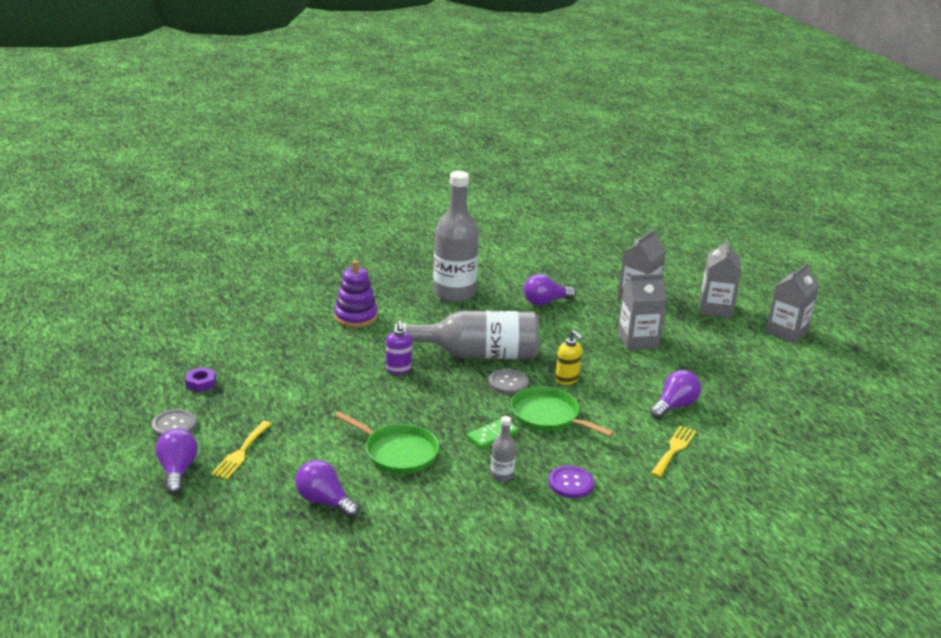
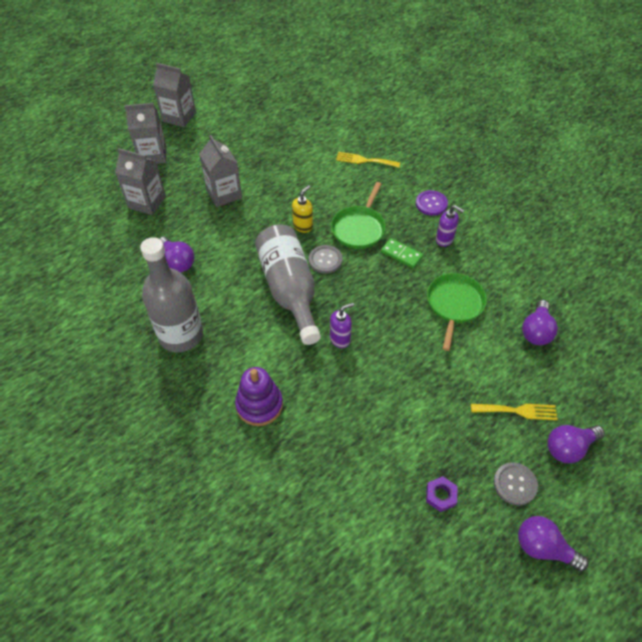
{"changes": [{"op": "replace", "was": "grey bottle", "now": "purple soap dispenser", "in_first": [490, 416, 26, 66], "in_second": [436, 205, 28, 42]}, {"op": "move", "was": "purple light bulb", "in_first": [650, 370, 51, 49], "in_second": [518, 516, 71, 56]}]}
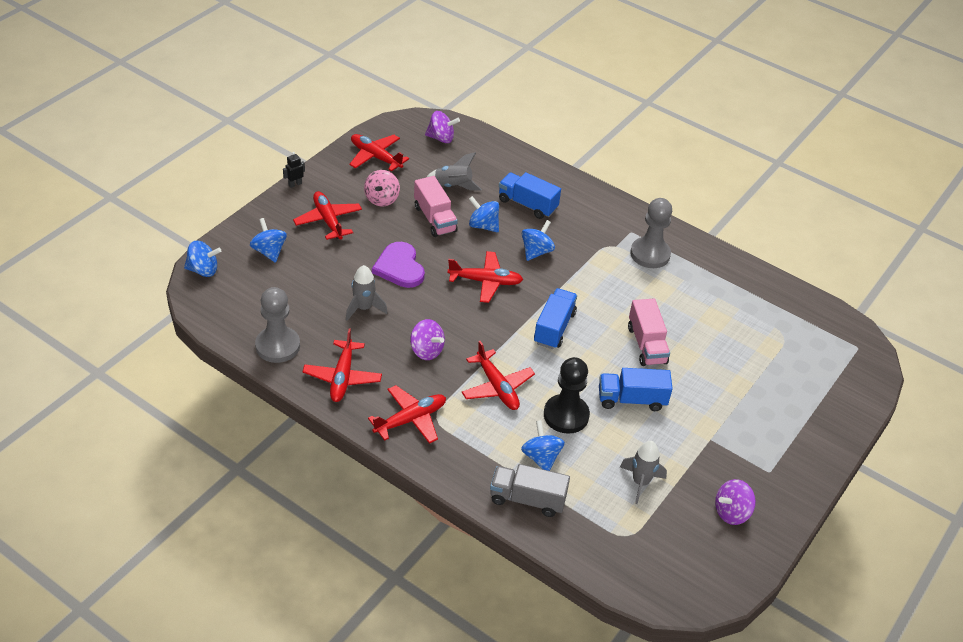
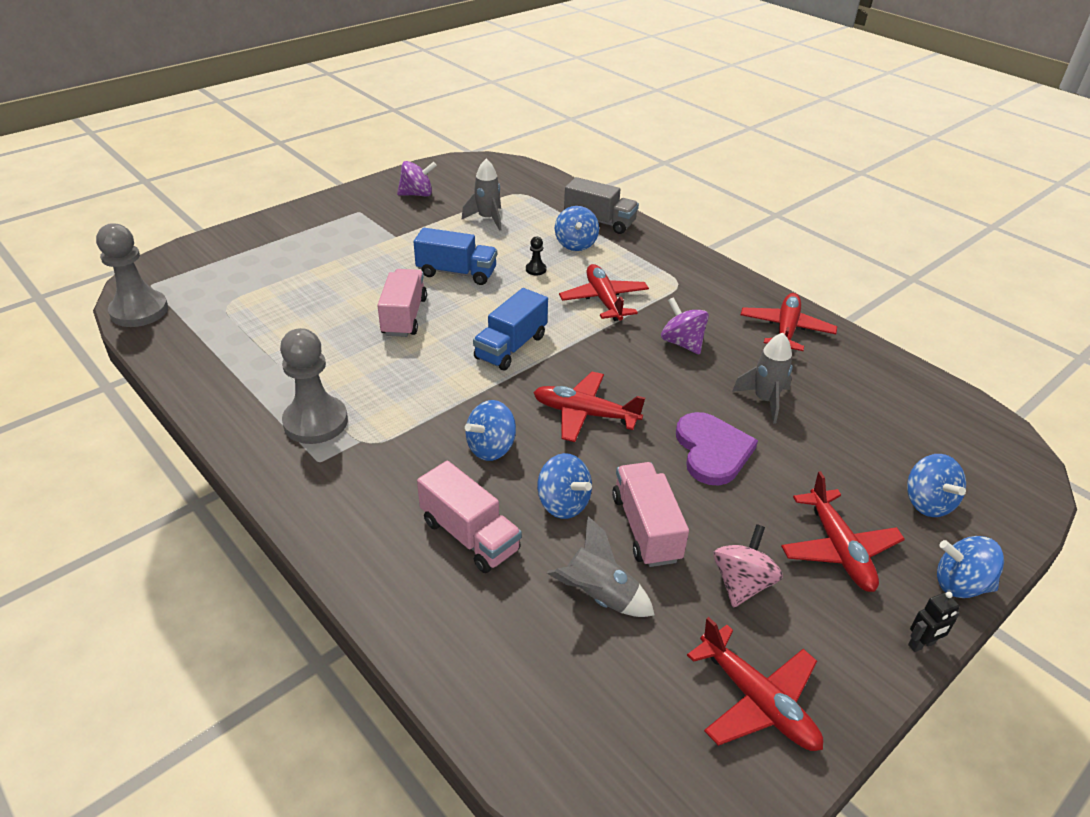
{"changes": [{"op": "move", "was": "grey pawn", "in_first": [255, 287, 45, 76], "in_second": [96, 223, 72, 104]}, {"op": "recolor", "was": "blue truck", "now": "pink truck", "in_first": [499, 172, 62, 47], "in_second": [417, 461, 105, 112]}, {"op": "resize", "was": "black pawn", "in_first": [544, 357, 46, 77], "in_second": [526, 236, 21, 39], "ratio": 0.42}, {"op": "move", "was": "blue spinning top", "in_first": [184, 241, 37, 36], "in_second": [937, 536, 67, 62]}, {"op": "delete", "was": "red plane", "in_first": [368, 385, 78, 59]}, {"op": "delete", "was": "purple spinning top", "in_first": [425, 111, 35, 32]}]}
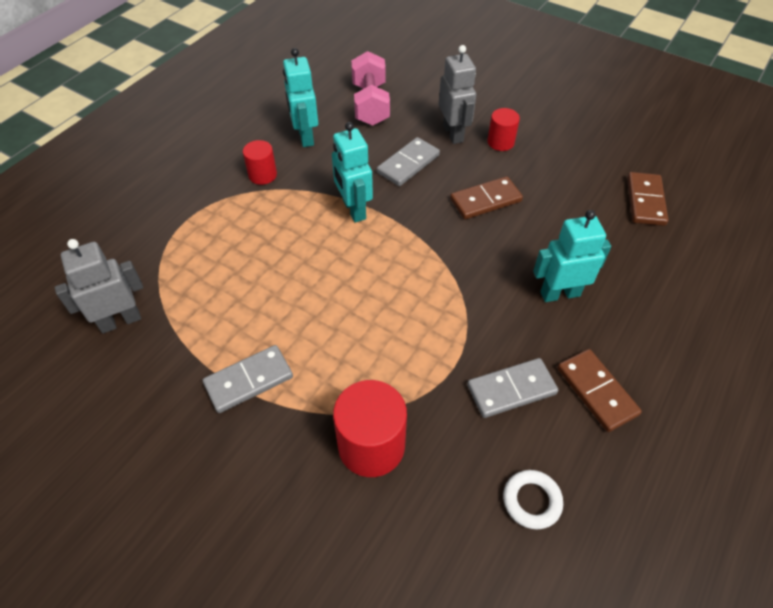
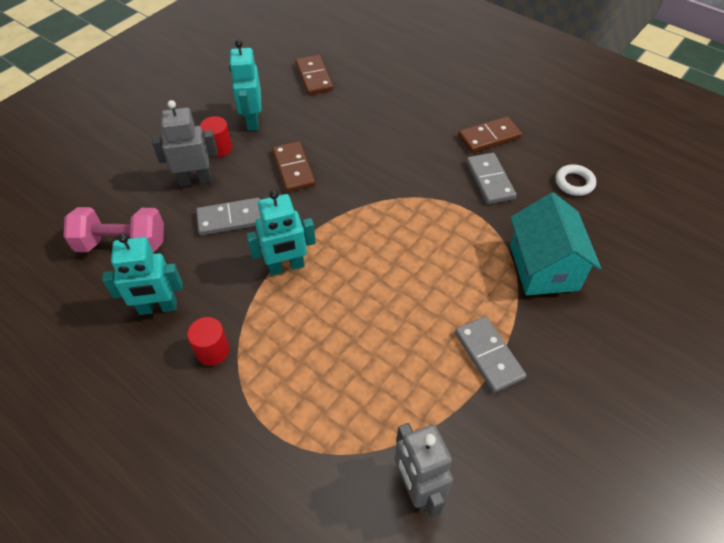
{"changes": [{"op": "rotate", "was": "grey domino", "in_first": [377, 137, 63, 49], "in_second": [196, 198, 65, 37], "clockwise": -60}, {"op": "move", "was": "turquoise robot", "in_first": [533, 210, 78, 92], "in_second": [229, 40, 32, 91]}, {"op": "rotate", "was": "brown domino", "in_first": [627, 172, 41, 54], "in_second": [295, 55, 38, 40], "clockwise": 60}, {"op": "replace", "was": "red cylinder", "now": "turquoise house", "in_first": [333, 380, 74, 97], "in_second": [510, 192, 91, 103]}]}
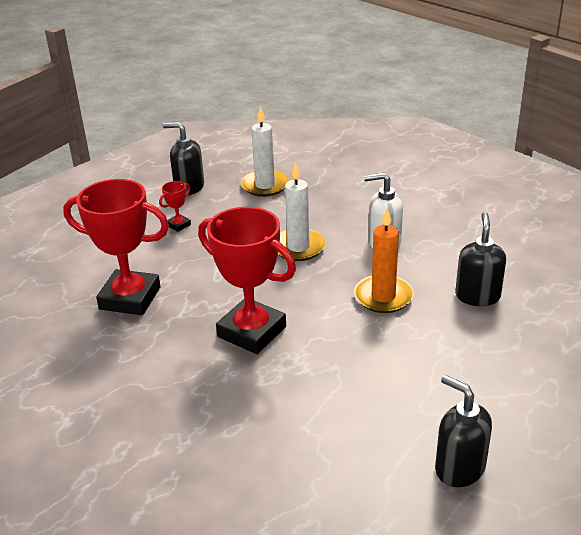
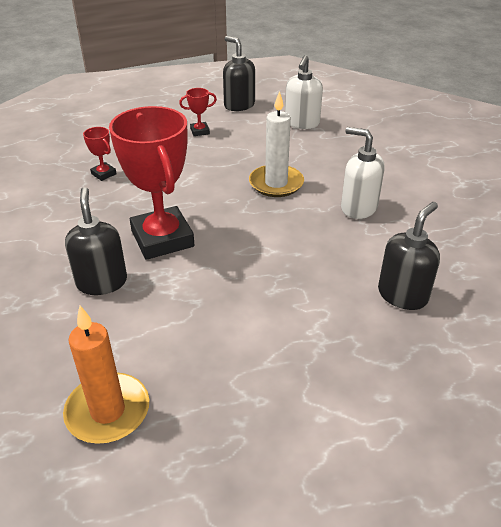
{"changes": [{"op": "move", "was": "orange candle", "in_first": [354, 208, 60, 105], "in_second": [63, 306, 86, 138]}, {"op": "move", "was": "black soap dispenser", "in_first": [435, 375, 57, 112], "in_second": [65, 187, 62, 108]}, {"op": "resize", "was": "red trophy", "in_first": [63, 179, 106, 136], "in_second": [83, 127, 34, 54], "ratio": 0.42}, {"op": "replace", "was": "white candle", "now": "white soap dispenser", "in_first": [241, 106, 48, 91], "in_second": [285, 55, 38, 74]}]}
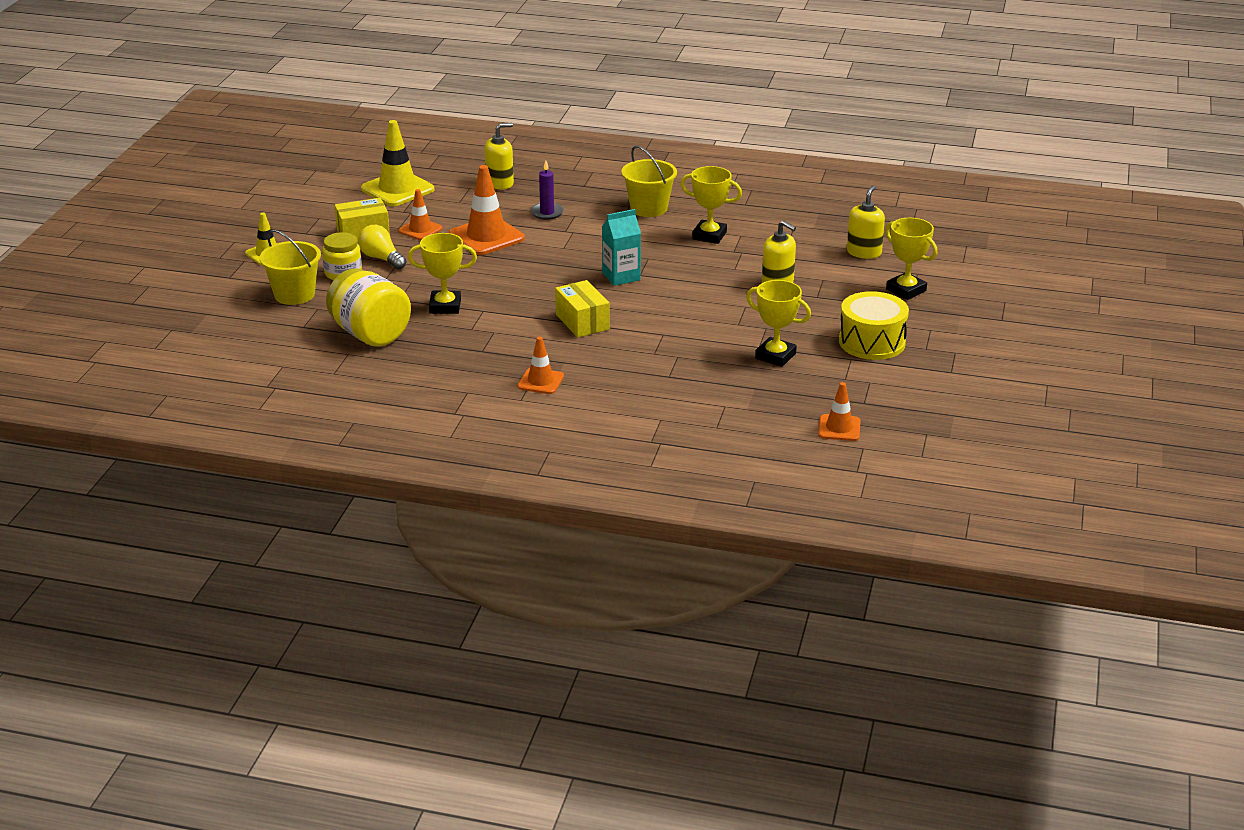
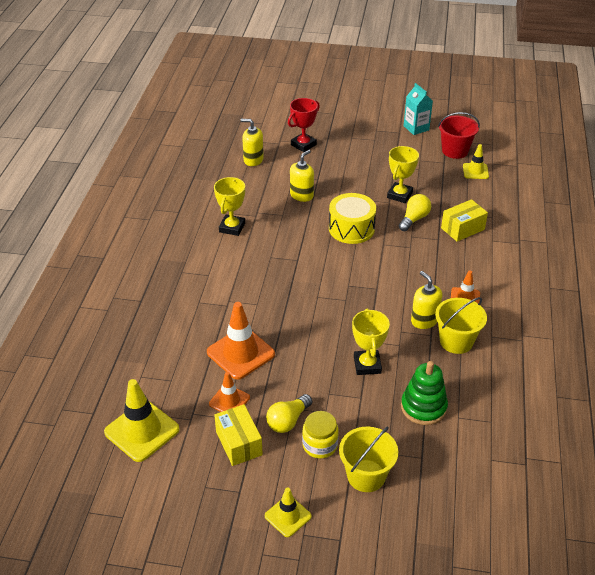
{"changes": [{"op": "recolor", "was": "yellow trophy", "now": "red trophy", "in_first": [885, 218, 52, 82], "in_second": [288, 98, 32, 54]}, {"op": "move", "was": "yellow drum", "in_first": [839, 291, 70, 69], "in_second": [329, 193, 47, 51]}, {"op": "insert", "now": "yellow light bulb", "in_second": [399, 194, 32, 37]}, {"op": "replace", "was": "yellow jar", "now": "green stacking toy", "in_first": [326, 268, 85, 79], "in_second": [401, 361, 47, 64]}, {"op": "move", "was": "turquoise carton", "in_first": [602, 209, 39, 77], "in_second": [404, 83, 29, 52]}, {"op": "move", "was": "yellow soap dispenser", "in_first": [485, 123, 29, 67], "in_second": [411, 271, 31, 58]}, {"op": "move", "was": "yellow bucket", "in_first": [621, 146, 56, 71], "in_second": [435, 297, 52, 57]}, {"op": "insert", "now": "red bucket", "in_second": [438, 112, 42, 47]}, {"op": "move", "was": "yellow box", "in_first": [555, 280, 55, 57], "in_second": [441, 199, 47, 43]}, {"op": "recolor", "was": "orange traffic cone", "now": "yellow traffic cone", "in_first": [818, 382, 43, 59], "in_second": [463, 144, 26, 35]}, {"op": "delete", "was": "purple candle", "in_first": [531, 161, 33, 59]}]}
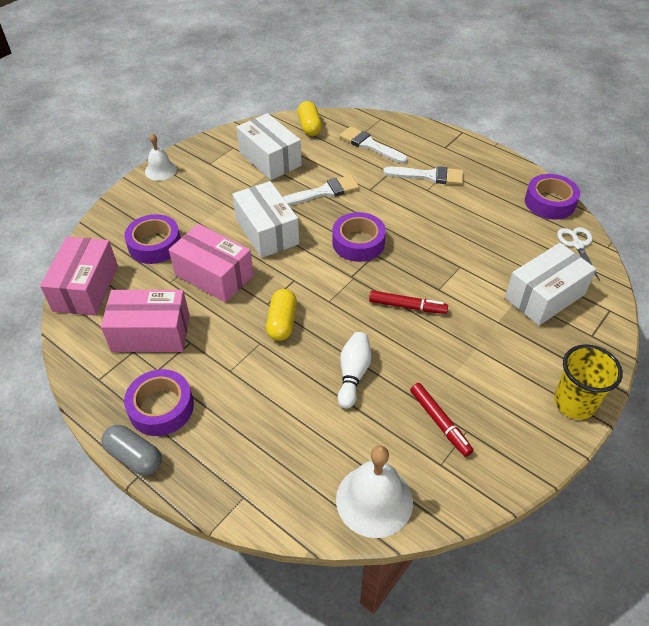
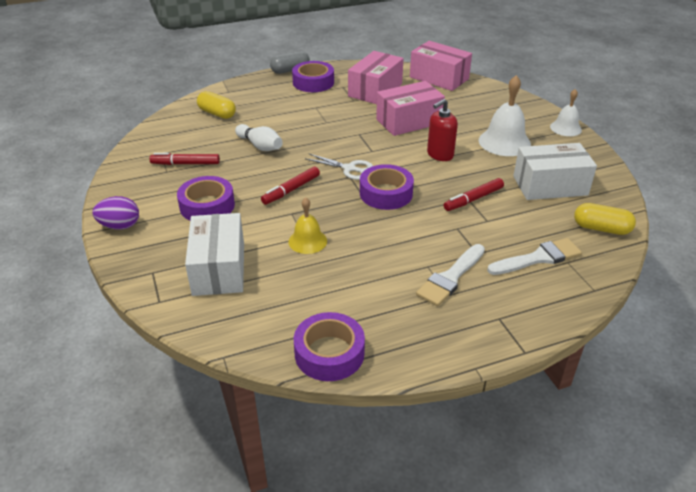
{"changes": [{"op": "replace", "was": "yellow cup", "now": "purple egg", "in_first": [554, 344, 69, 75], "in_second": [92, 196, 47, 34]}, {"op": "move", "was": "purple tape", "in_first": [124, 214, 57, 50], "in_second": [177, 176, 58, 45]}, {"op": "move", "was": "yellow capsule", "in_first": [266, 289, 31, 52], "in_second": [197, 91, 39, 28]}, {"op": "insert", "now": "yellow bell", "in_second": [288, 197, 39, 57]}, {"op": "move", "was": "white scissors", "in_first": [557, 227, 43, 54], "in_second": [305, 154, 68, 26]}, {"op": "replace", "was": "white box", "now": "red soap dispenser", "in_first": [232, 181, 67, 77], "in_second": [427, 99, 31, 62]}, {"op": "replace", "was": "white brush", "now": "red marker", "in_first": [283, 175, 76, 31], "in_second": [444, 178, 60, 33]}, {"op": "move", "was": "white bell", "in_first": [336, 445, 77, 93], "in_second": [479, 75, 52, 81]}]}
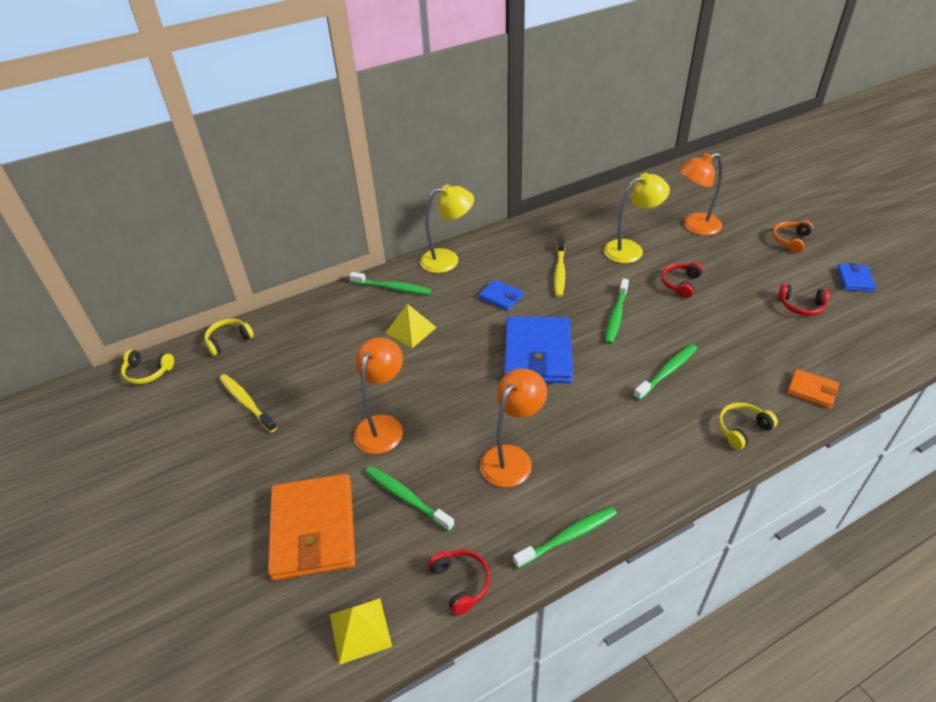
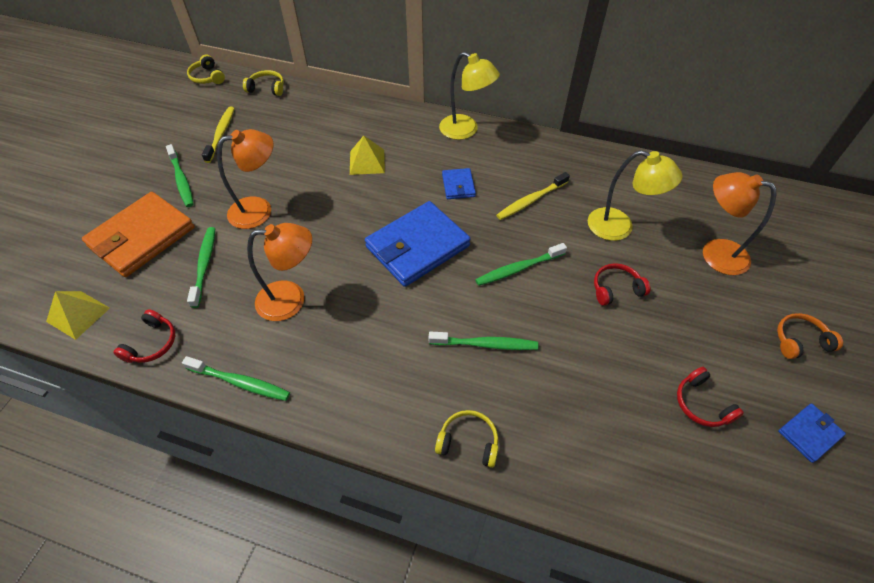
{"changes": [{"op": "move", "was": "green toothbrush", "in_first": [349, 272, 82, 23], "in_second": [166, 144, 28, 63]}, {"op": "delete", "was": "orange wallet", "in_first": [787, 369, 52, 39]}]}
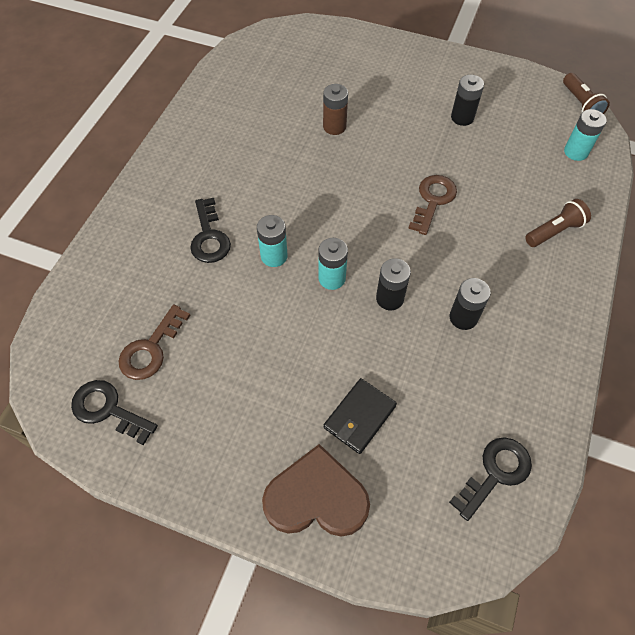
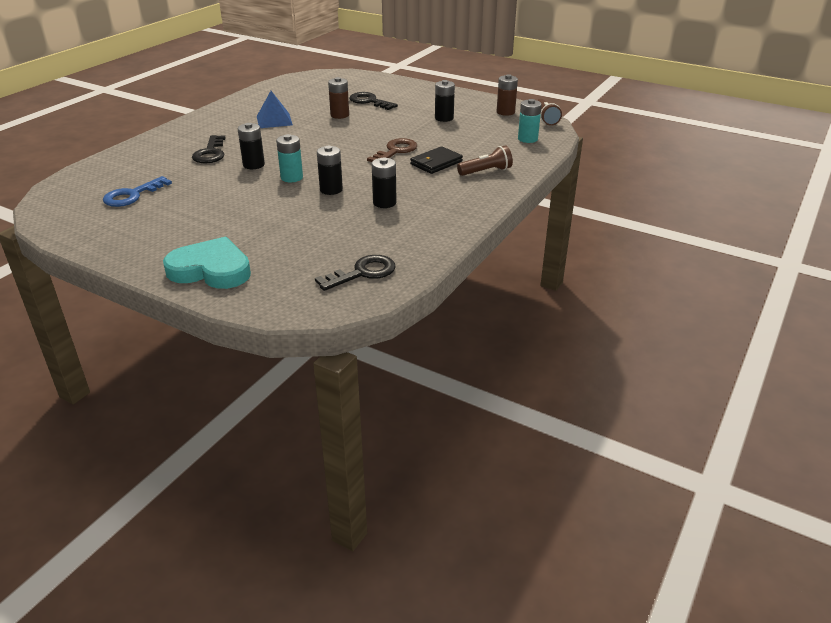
{"changes": [{"op": "recolor", "was": "brown key", "now": "blue key", "in_first": [119, 304, 72, 76], "in_second": [103, 176, 69, 31]}, {"op": "recolor", "was": "brown heart", "now": "turquoise heart", "in_first": [262, 444, 108, 93], "in_second": [163, 237, 88, 52]}, {"op": "recolor", "was": "turquoise battery", "now": "black battery", "in_first": [257, 215, 31, 52], "in_second": [238, 123, 27, 46]}, {"op": "insert", "now": "blue pyramid", "in_second": [257, 91, 36, 37]}, {"op": "move", "was": "black key", "in_first": [71, 380, 87, 65], "in_second": [349, 92, 49, 18]}, {"op": "move", "was": "black wallet", "in_first": [324, 378, 73, 76], "in_second": [410, 146, 53, 28]}, {"op": "insert", "now": "brown battery", "in_second": [497, 74, 21, 42]}]}
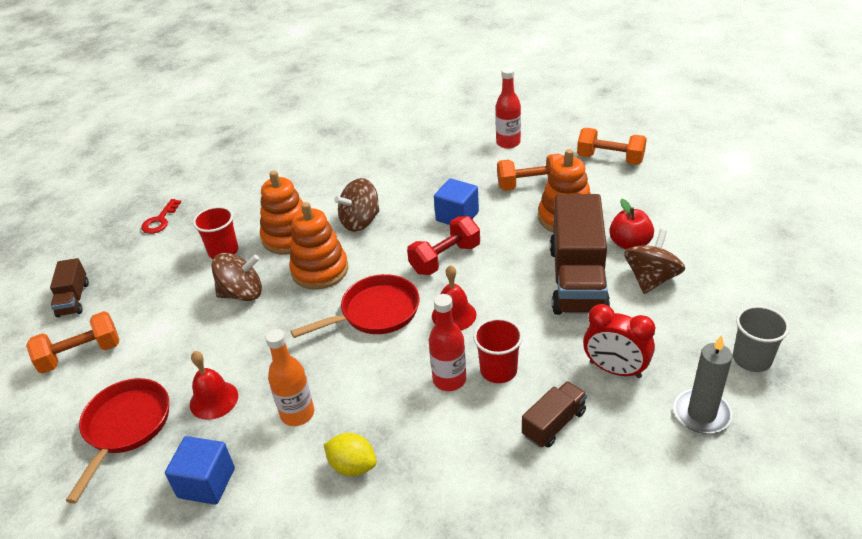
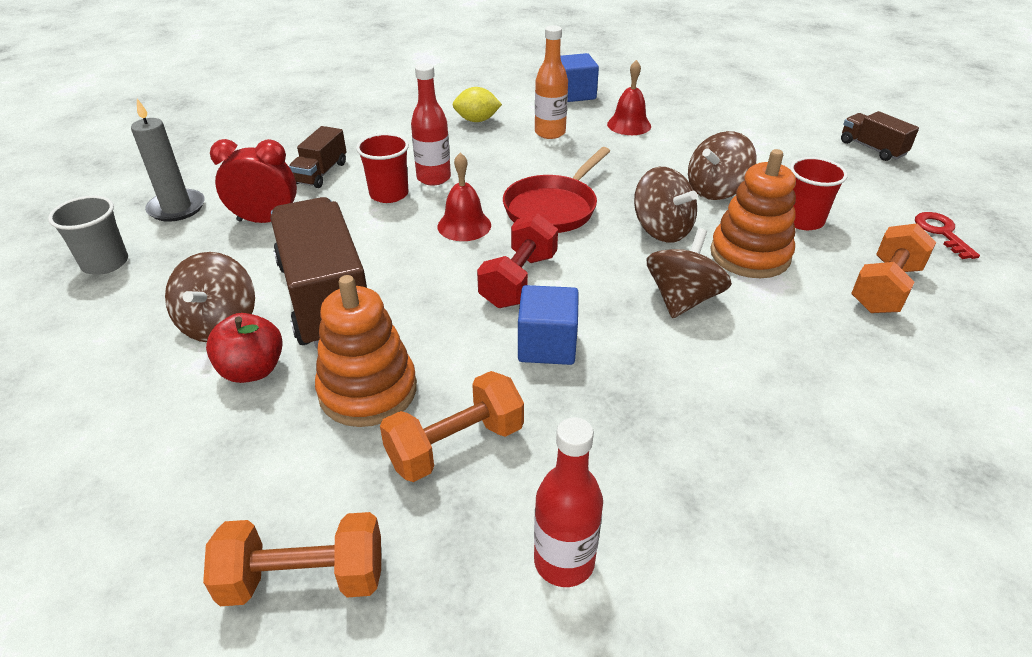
{"changes": [{"op": "replace", "was": "orange stacking toy", "now": "brown spinning top", "in_first": [289, 202, 59, 88], "in_second": [634, 167, 63, 76]}, {"op": "move", "was": "orange dumbbell", "in_first": [26, 311, 93, 63], "in_second": [851, 223, 85, 90]}, {"op": "delete", "was": "red pan", "in_first": [66, 378, 103, 126]}]}
